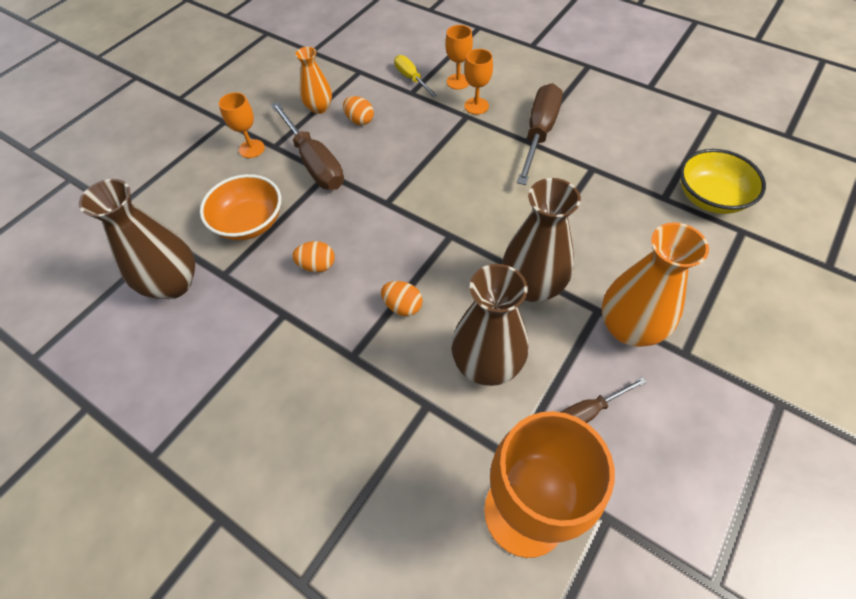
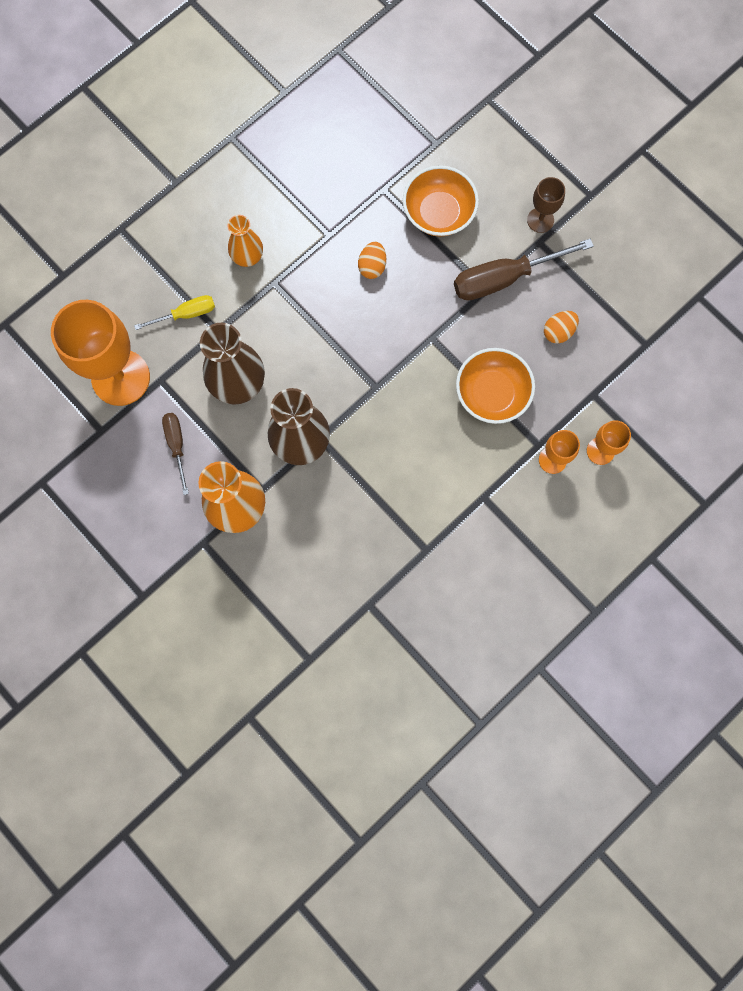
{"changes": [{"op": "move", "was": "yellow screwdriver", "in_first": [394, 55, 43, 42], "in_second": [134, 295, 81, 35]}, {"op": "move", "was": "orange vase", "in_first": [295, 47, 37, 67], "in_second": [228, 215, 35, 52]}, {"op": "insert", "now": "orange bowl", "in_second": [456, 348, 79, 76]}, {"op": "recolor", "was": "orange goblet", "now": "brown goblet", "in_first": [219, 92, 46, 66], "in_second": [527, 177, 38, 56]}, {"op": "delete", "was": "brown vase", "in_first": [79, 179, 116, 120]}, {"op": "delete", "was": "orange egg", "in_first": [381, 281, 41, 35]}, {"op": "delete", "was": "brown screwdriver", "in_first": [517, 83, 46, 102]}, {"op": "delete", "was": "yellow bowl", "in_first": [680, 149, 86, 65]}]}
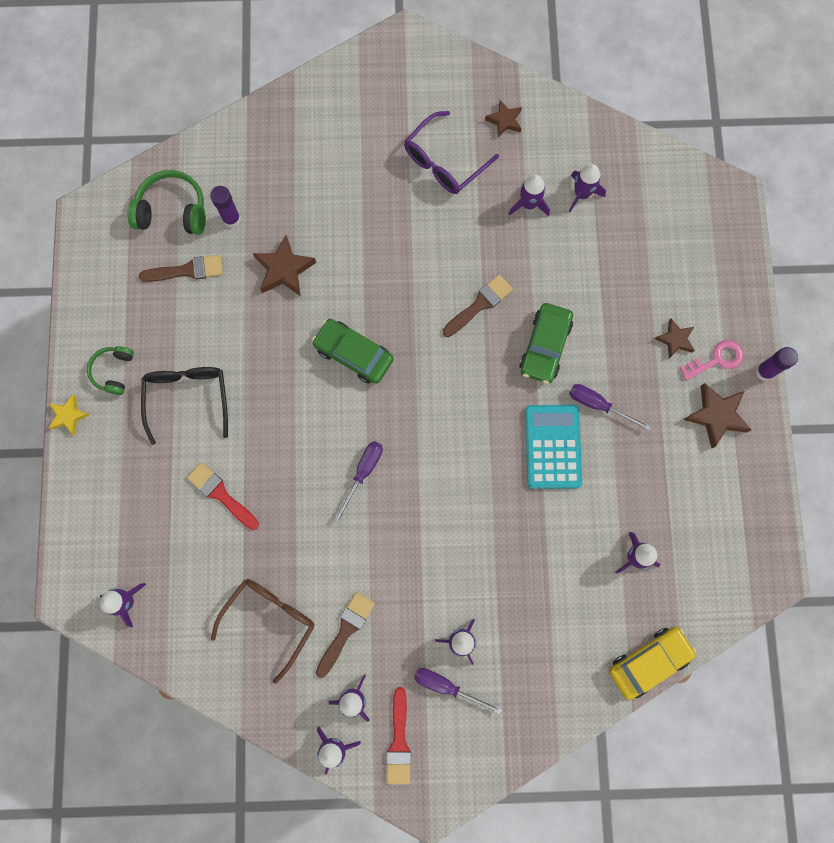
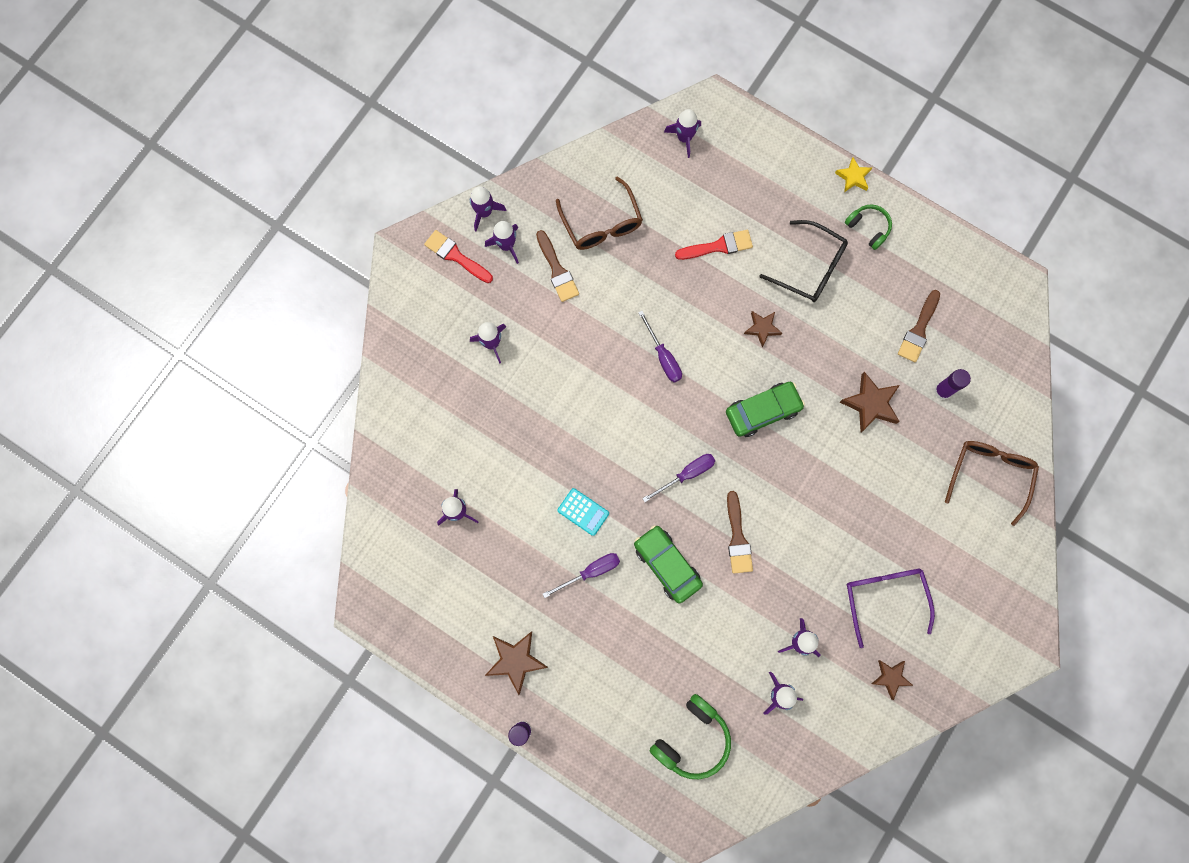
{"changes": [{"op": "resize", "was": "turquoise calculator", "in_first": [525, 405, 57, 84], "in_second": [557, 488, 52, 48], "ratio": 0.58}, {"op": "move", "was": "purple screwdriver", "in_first": [414, 668, 88, 46], "in_second": [642, 454, 73, 48]}, {"op": "move", "was": "green headphones", "in_first": [127, 170, 79, 65], "in_second": [650, 694, 81, 85]}, {"op": "move", "was": "brown star", "in_first": [655, 319, 40, 39], "in_second": [744, 311, 38, 37]}, {"op": "insert", "now": "brown glasses", "in_second": [945, 441, 94, 85]}, {"op": "delete", "was": "yellow car", "in_first": [609, 627, 88, 73]}, {"op": "delete", "was": "pink key", "in_first": [680, 340, 63, 41]}]}
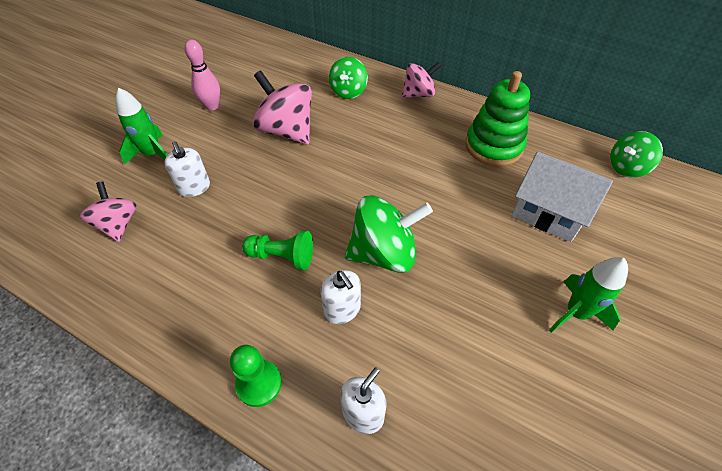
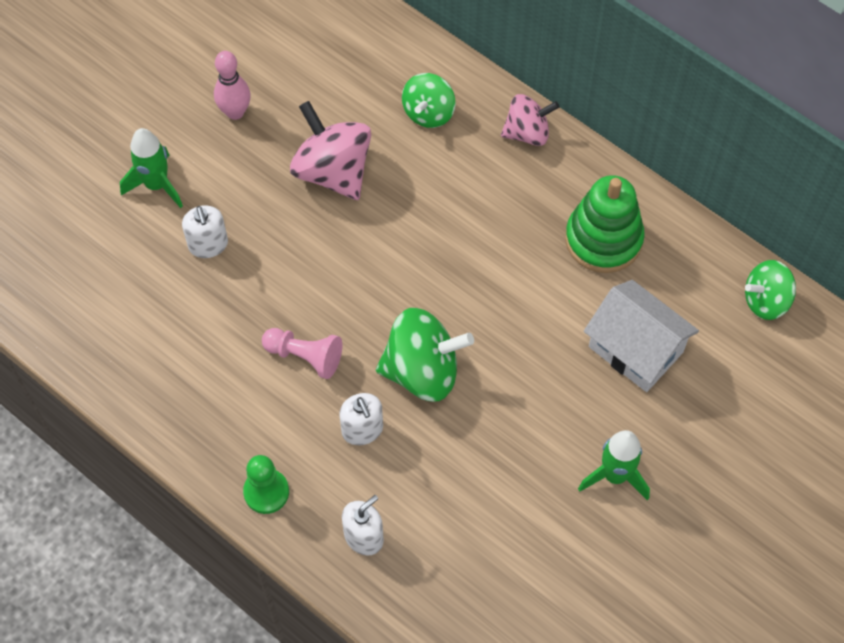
{"changes": [{"op": "recolor", "was": "green pawn", "now": "pink pawn", "in_first": [242, 231, 71, 39], "in_second": [262, 328, 80, 51]}, {"op": "delete", "was": "pink spinning top", "in_first": [80, 181, 56, 61]}]}
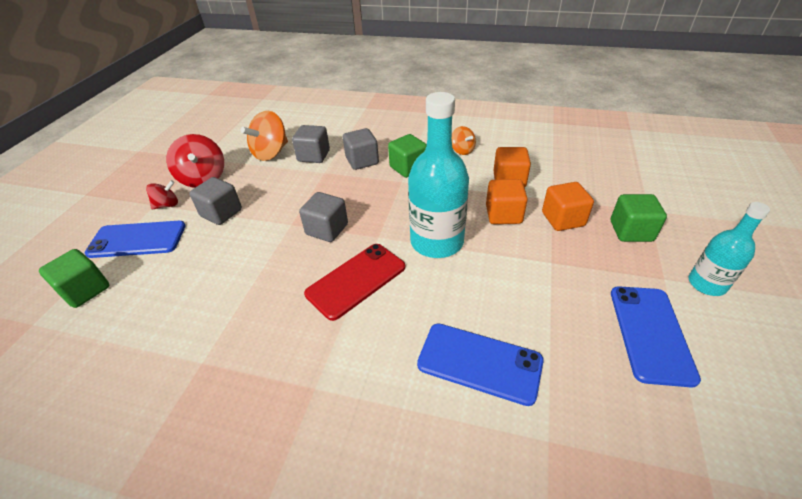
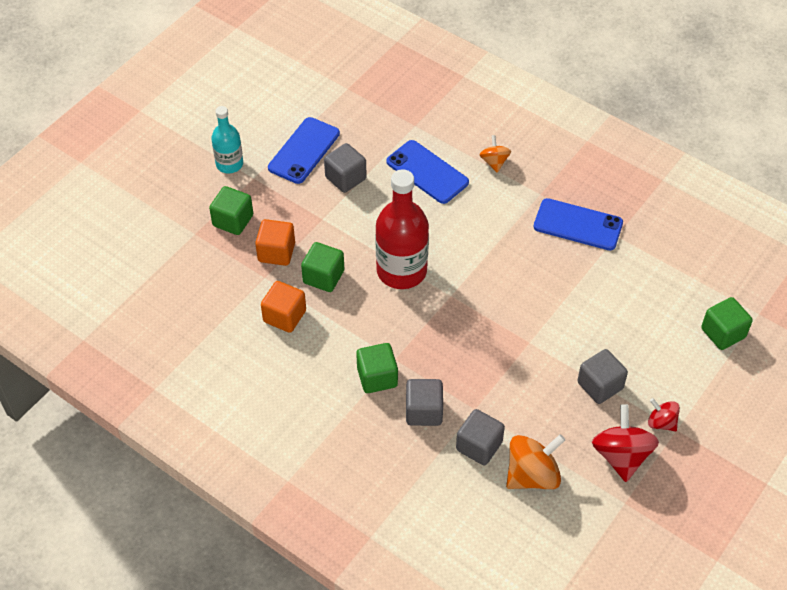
{"changes": [{"op": "recolor", "was": "orange cube", "now": "green cube", "in_first": [486, 179, 42, 45], "in_second": [301, 242, 43, 50]}, {"op": "move", "was": "grey cube", "in_first": [299, 192, 49, 50], "in_second": [324, 143, 43, 50]}, {"op": "recolor", "was": "turquoise bottle", "now": "red bottle", "in_first": [408, 92, 61, 166], "in_second": [375, 169, 54, 120]}, {"op": "move", "was": "orange spinning top", "in_first": [452, 126, 24, 29], "in_second": [480, 135, 31, 38]}, {"op": "move", "was": "blue phone", "in_first": [85, 221, 101, 37], "in_second": [534, 198, 89, 52]}, {"op": "rotate", "was": "red spinning top", "in_first": [146, 180, 32, 29], "in_second": [648, 398, 32, 34], "clockwise": 45}, {"op": "delete", "was": "red phone", "in_first": [304, 244, 102, 77]}]}
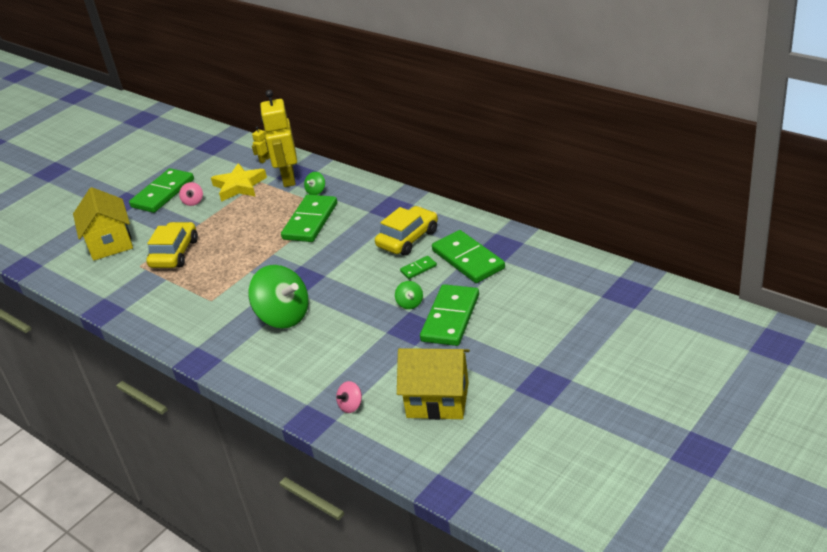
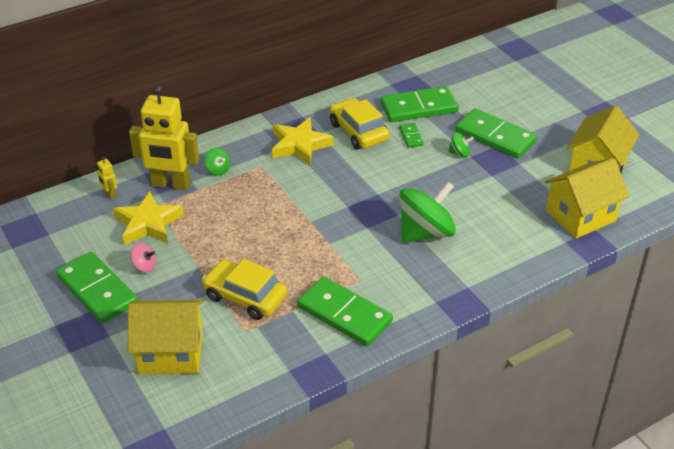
{"changes": [{"op": "insert", "now": "yellow star", "in_second": [272, 117, 61, 48]}, {"op": "move", "was": "green domino", "in_first": [281, 194, 56, 48], "in_second": [297, 277, 96, 69]}, {"op": "replace", "was": "pink spinning top", "now": "yellow house", "in_first": [336, 381, 26, 32], "in_second": [544, 158, 86, 81]}]}
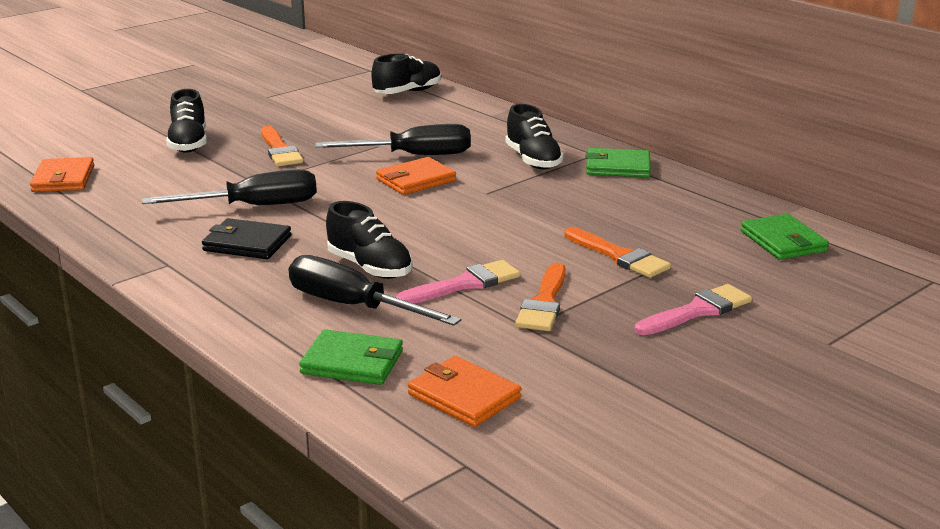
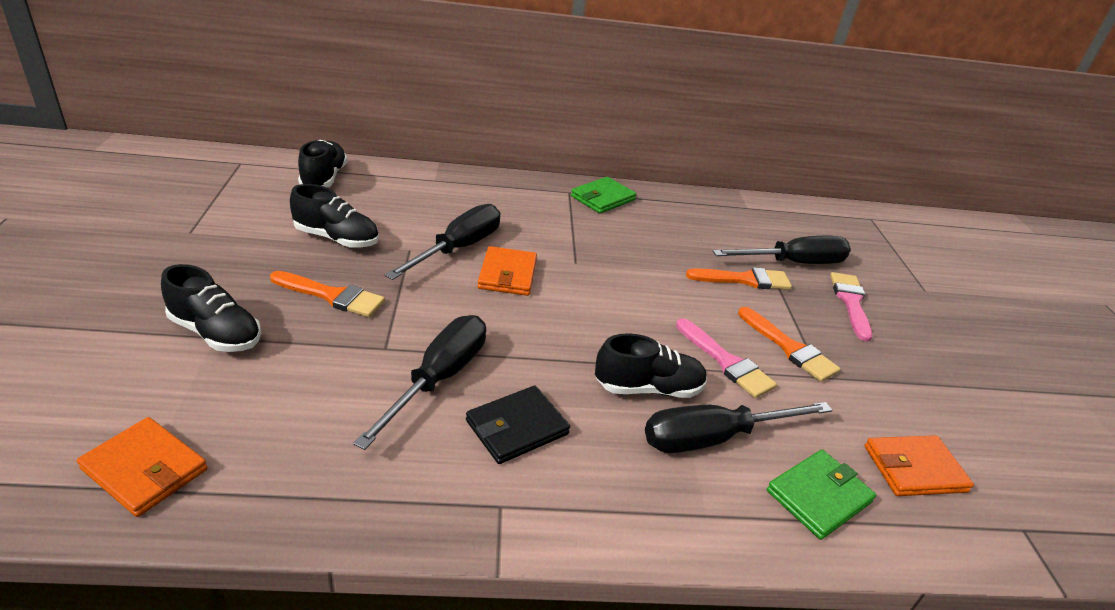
{"changes": [{"op": "move", "was": "black shoe", "in_first": [505, 104, 59, 65], "in_second": [290, 184, 89, 64]}, {"op": "rotate", "was": "pink brush", "in_first": [396, 260, 124, 44], "in_second": [676, 318, 101, 80], "clockwise": 135}, {"op": "insert", "now": "black screwdriver", "in_second": [713, 236, 138, 28]}, {"op": "delete", "was": "green wallet", "in_first": [741, 214, 88, 46]}]}
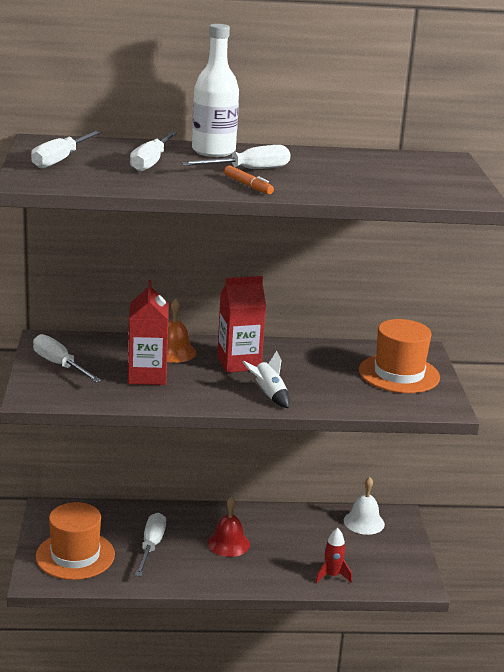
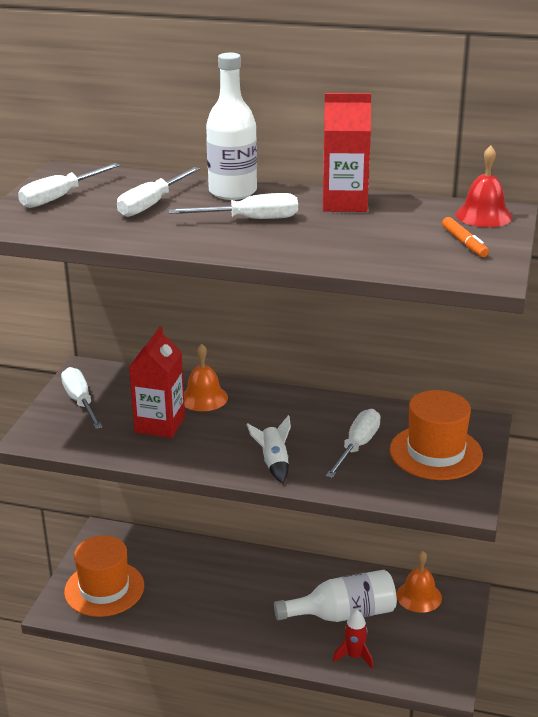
{"changes": [{"op": "insert", "now": "white bottle", "in_second": [274, 570, 123, 52]}, {"op": "move", "was": "red carton", "in_first": [217, 276, 49, 97], "in_second": [323, 93, 48, 119]}, {"op": "move", "was": "white screwdriver", "in_first": [135, 512, 31, 64], "in_second": [326, 409, 55, 69]}, {"op": "recolor", "was": "white bell", "now": "orange bell", "in_first": [344, 477, 41, 58], "in_second": [396, 551, 46, 62]}, {"op": "move", "was": "orange marker", "in_first": [224, 166, 50, 28], "in_second": [442, 217, 47, 40]}, {"op": "move", "was": "red bell", "in_first": [207, 497, 43, 60], "in_second": [455, 145, 57, 82]}]}
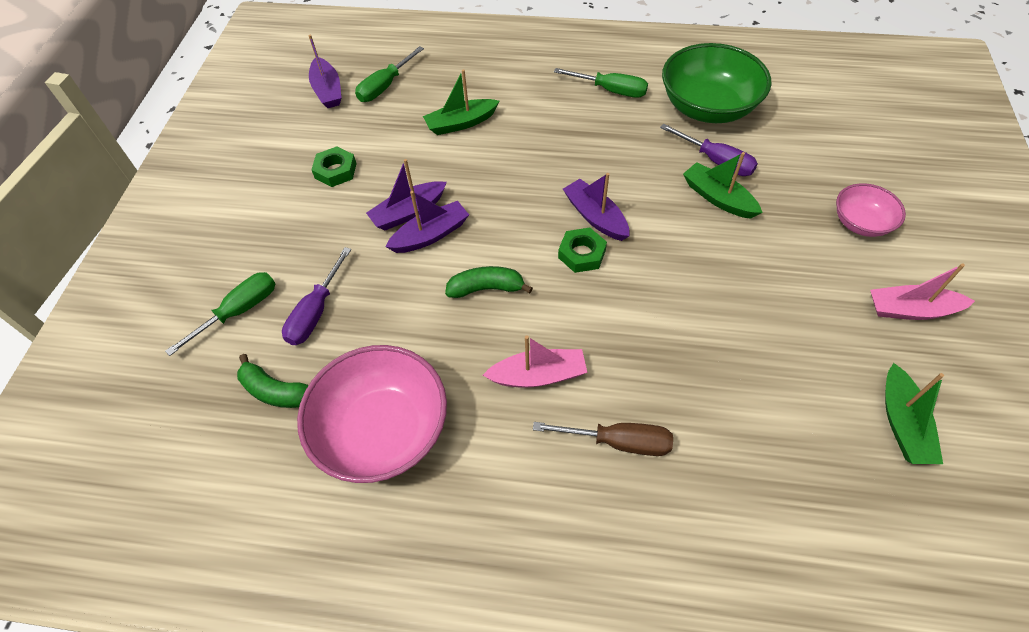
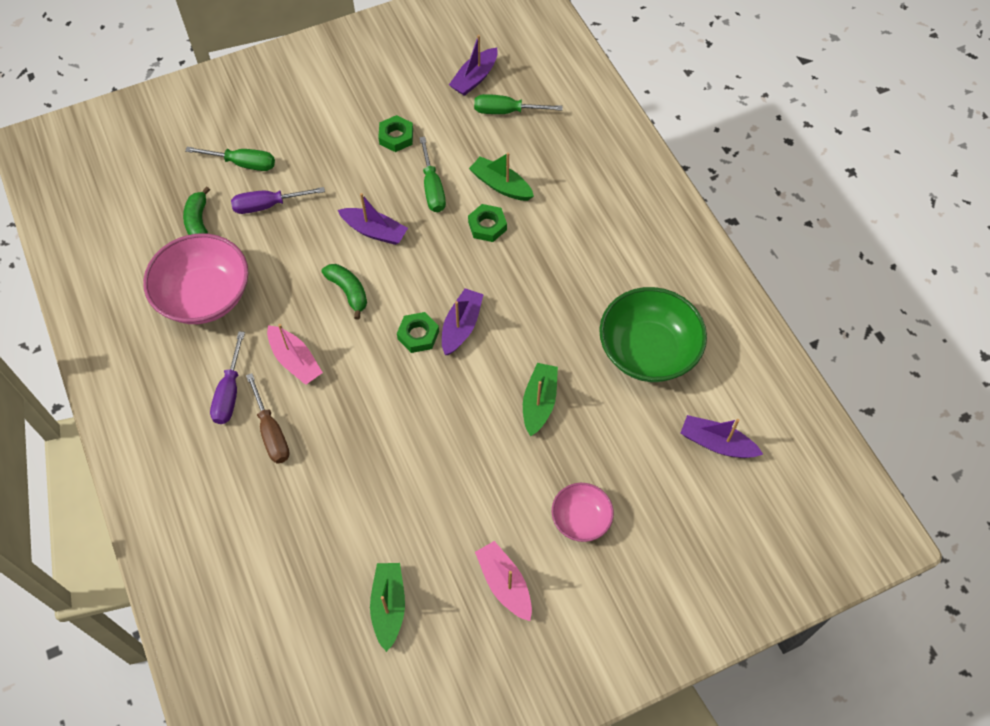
{"changes": [{"op": "move", "was": "purple screwdriver", "in_first": [660, 124, 98, 52], "in_second": [210, 331, 35, 93]}, {"op": "rotate", "was": "green boat", "in_first": [885, 363, 59, 101], "in_second": [370, 563, 35, 89], "clockwise": 120}, {"op": "move", "was": "green screwdriver", "in_first": [554, 68, 94, 30], "in_second": [419, 137, 27, 75]}, {"op": "insert", "now": "green nut", "in_second": [468, 204, 39, 38]}, {"op": "move", "was": "purple boat", "in_first": [366, 159, 81, 72], "in_second": [681, 415, 82, 43]}]}
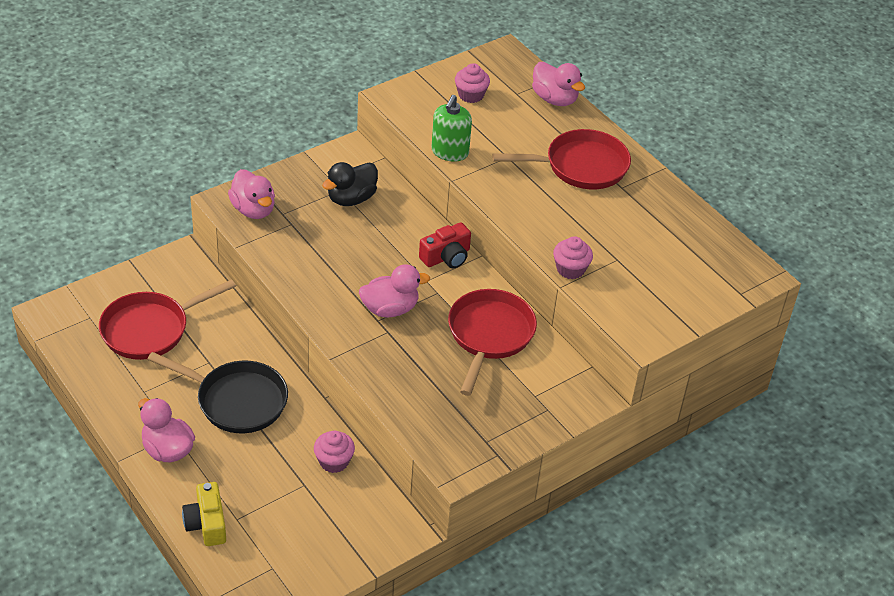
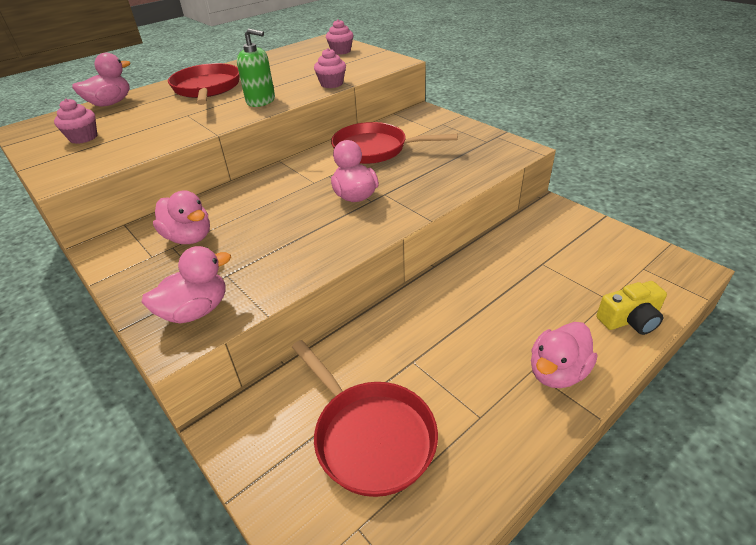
{"changes": [{"op": "recolor", "was": "black duck", "now": "pink duck", "in_first": [322, 162, 56, 44], "in_second": [153, 190, 57, 54]}, {"op": "move", "was": "green soap dispenser", "in_first": [431, 95, 41, 67], "in_second": [237, 28, 38, 79]}, {"op": "move", "was": "pink cupcake", "in_first": [314, 431, 41, 42], "in_second": [326, 19, 27, 36]}, {"op": "delete", "was": "black pan", "in_first": [147, 352, 141, 81]}, {"op": "delete", "was": "red camera", "in_first": [419, 222, 52, 46]}]}
